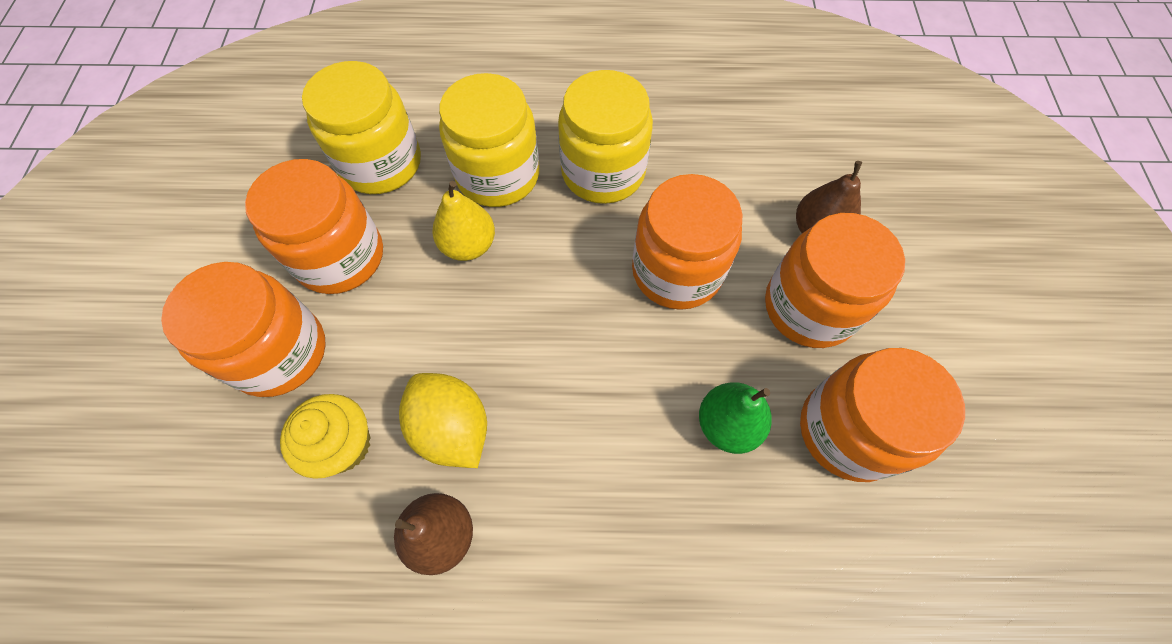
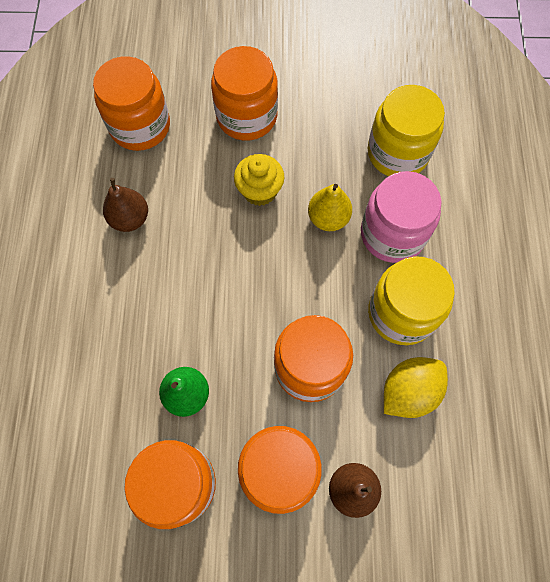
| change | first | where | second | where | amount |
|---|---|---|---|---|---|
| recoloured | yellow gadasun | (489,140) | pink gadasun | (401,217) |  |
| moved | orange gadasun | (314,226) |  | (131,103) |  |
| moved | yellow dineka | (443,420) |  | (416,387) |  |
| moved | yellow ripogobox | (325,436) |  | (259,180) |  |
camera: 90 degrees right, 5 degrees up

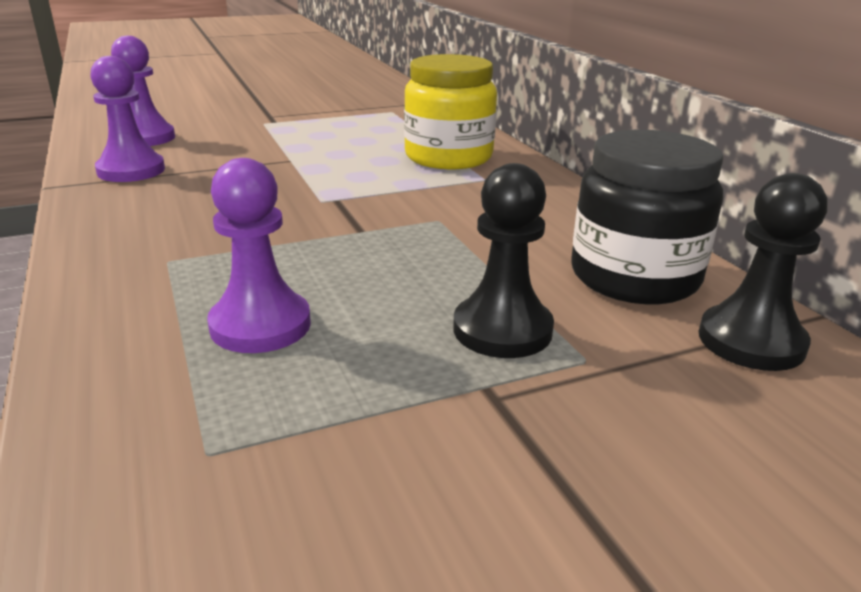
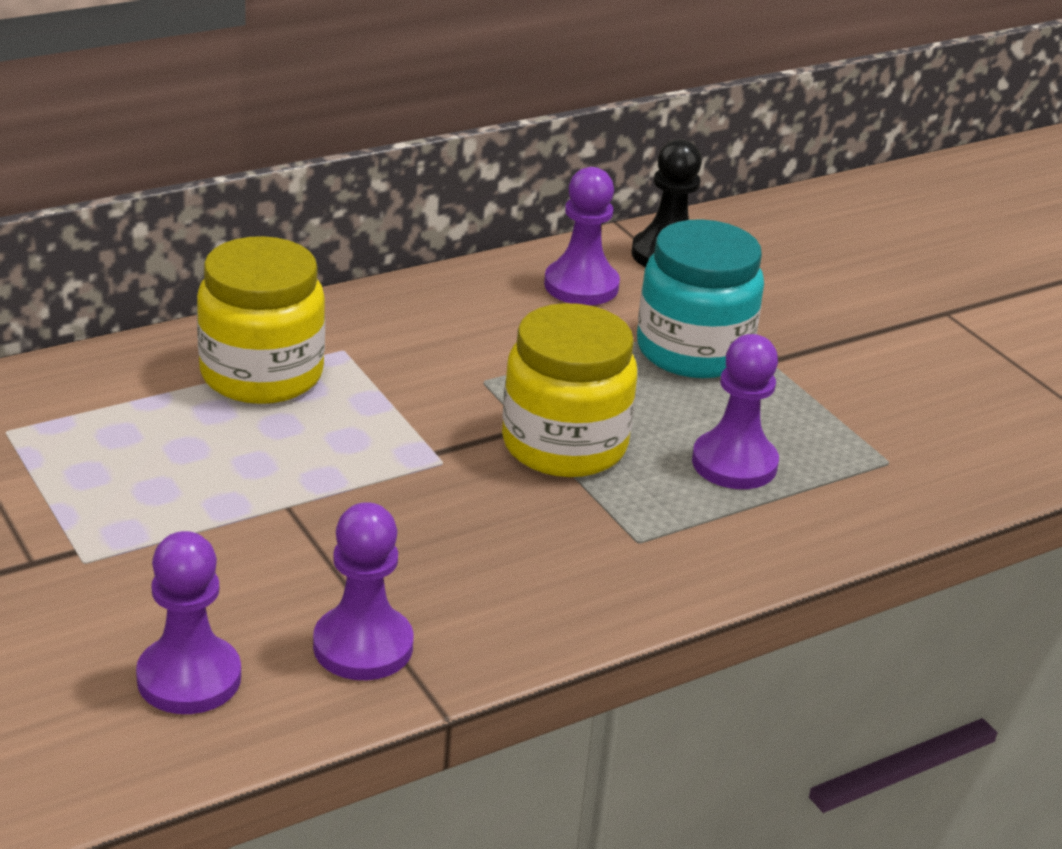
| change | first | where | second | where | amount |
|---|---|---|---|---|---|
| replaced | black gadasun | (647,217) | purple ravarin | (582,236) |  |
| replaced | black ravarin | (503,260) | turquoise gadasun | (700,298) |  |
| added |  |  | yellow gadasun | (569,390) |  |
camera: 100 degrees left, 5 degrees up

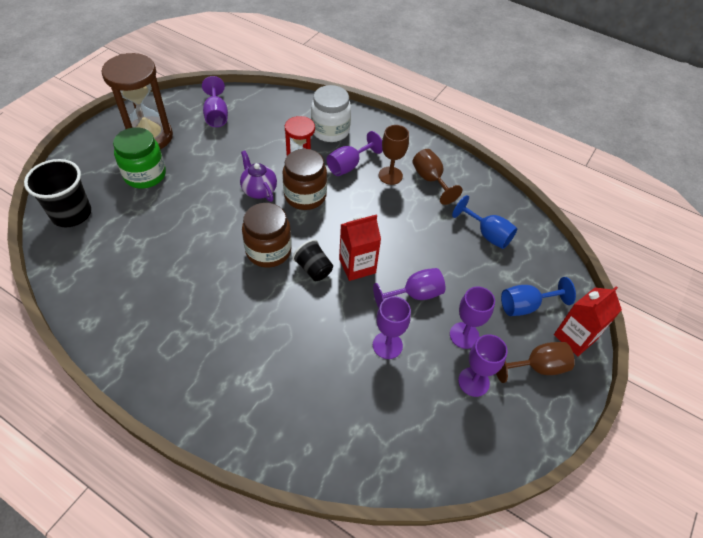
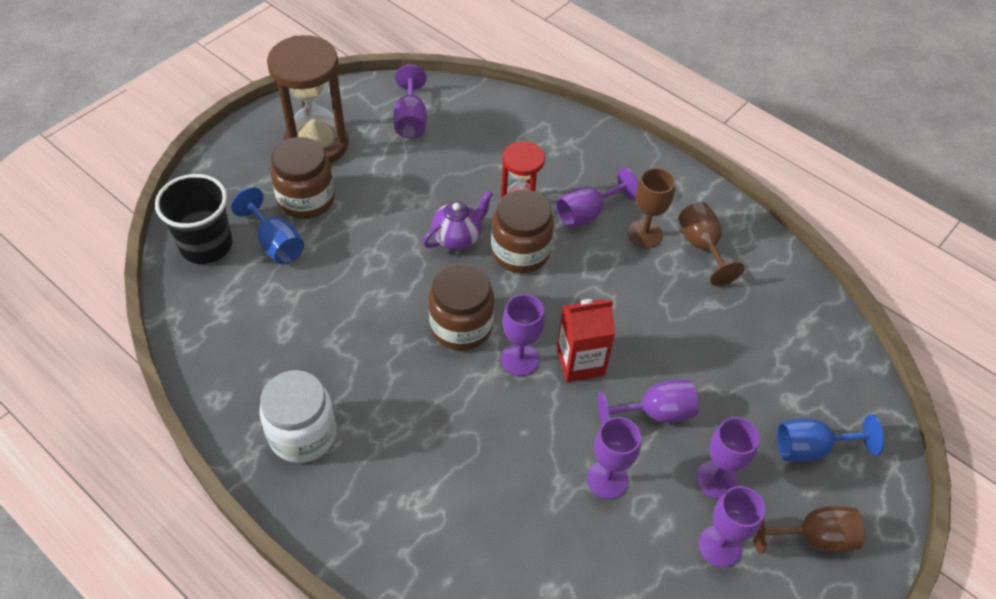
| change | first | where | second | where | amount |
|---|---|---|---|---|---|
| moved | white gadasun | (331,113) |  | (298,416) |  |
| recoloured | green gadasun | (139,158) | brown gadasun | (302,178) |  |
| turned | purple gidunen | (258,176) |  | (458,220) | 75 degrees clockwise |
| moved | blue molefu | (484,222) |  | (267,225) |  |
| replaced | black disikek | (312,260) | purple molefu | (523,335) |  |
| removed | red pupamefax | (588,321) |  |  |  |
camera: 10 degrees right, 0 degrees up

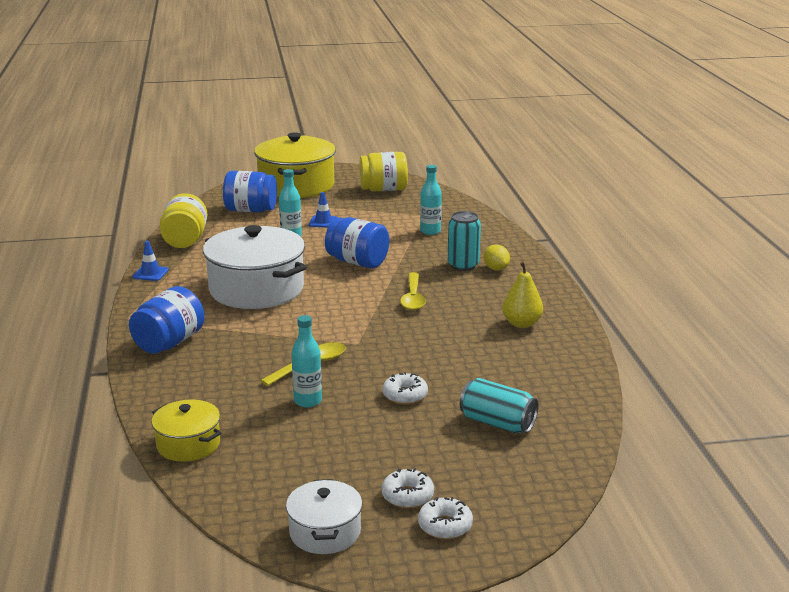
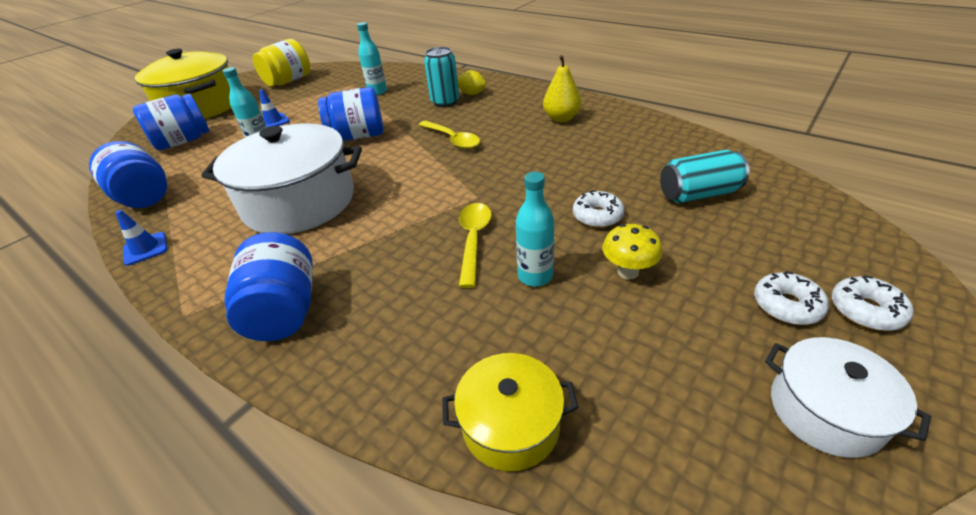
| change | first | where | second | where | amount |
|---|---|---|---|---|---|
| recoloured | yellow gadasun | (184,220) | blue gadasun | (128,174) |  |
| added |  |  | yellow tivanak | (632,251) |  |
camera: 40 degrees left, 15 degrees up

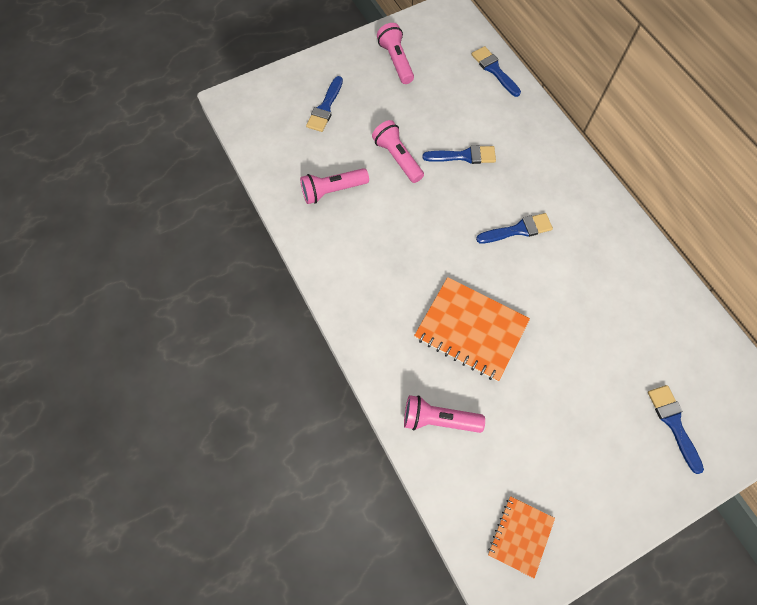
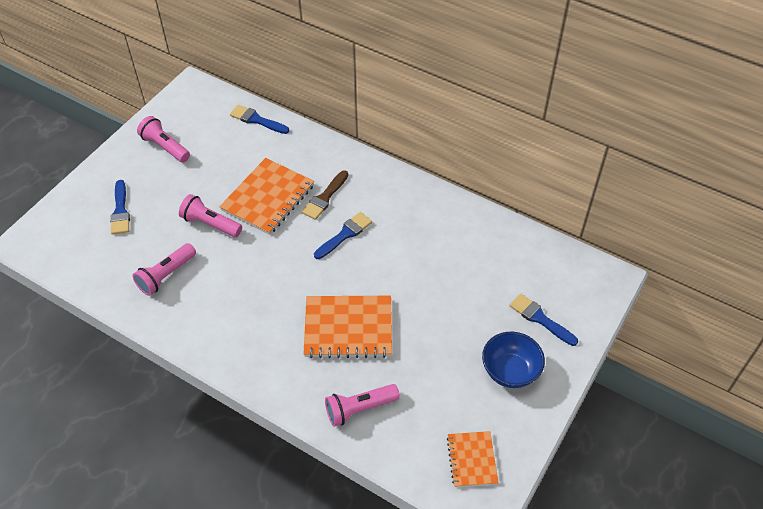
| change | first | where | second | where | amount |
|---|---|---|---|---|---|
| replaced | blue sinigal | (459,154) | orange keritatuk | (266,196) |  |
| added |  |  | brown sinigal | (325,195) |  |
| added |  |  | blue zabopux | (513,360) |  |
camera: 30 degrees left, 15 degrees down

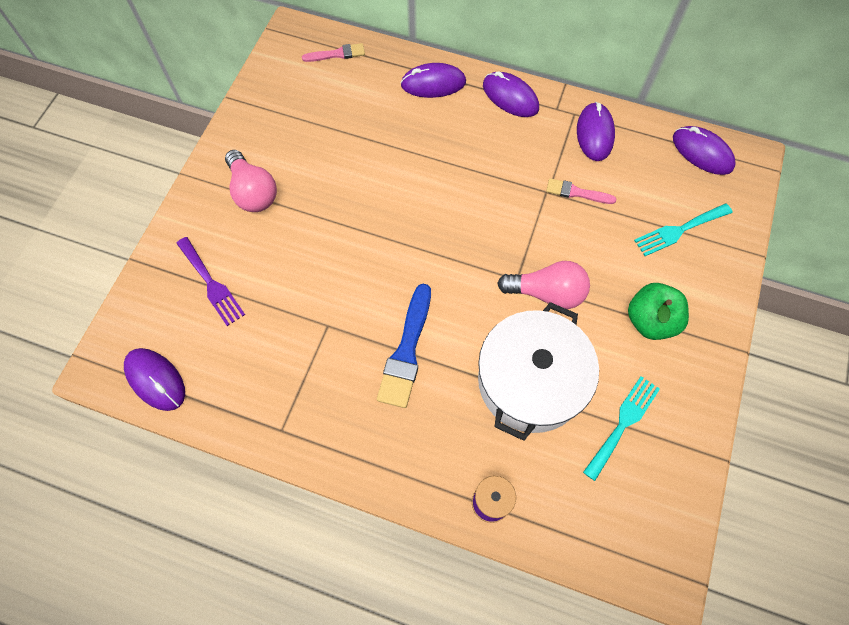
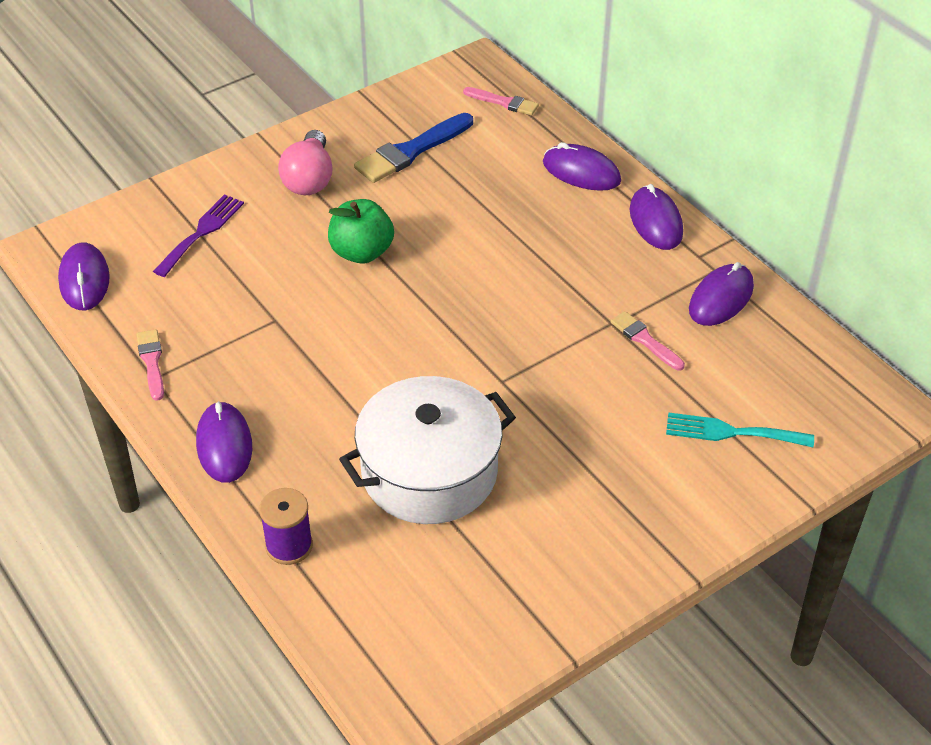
| change | first | where | second | where | amount |
|---|---|---|---|---|---|
| moved | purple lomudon | (704,150) |  | (224,442) |  |
| turned | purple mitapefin | (210,281) |  | (198,235) | 150 degrees counterclockwise |
| removed | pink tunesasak | (543,285) |  |  |  |
| moved | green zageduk | (658,311) |  | (361,231) |  |
| moved | blue sinigal | (404,346) |  | (413,148) |  |
| removed | turquoise mitapefin | (621,428) |  |  |  |
| added |  |  | pink sinigal | (150,365) |  |
camera: 35 degrees right, 20 degrees down

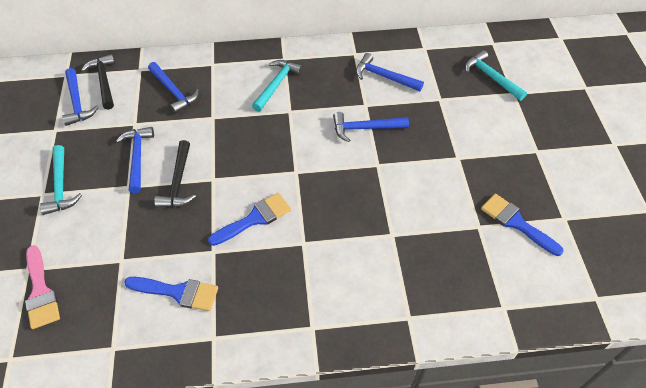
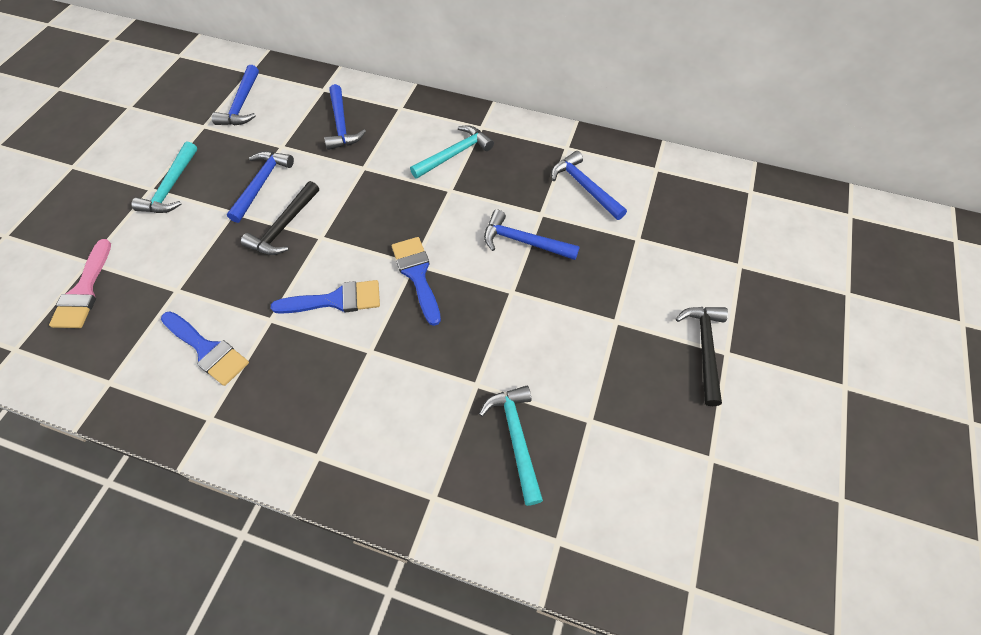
| change | first | where | second | where | amount |
|---|---|---|---|---|---|
| moved | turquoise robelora | (496,75) |  | (511,446) |  |
| moved | black robelora | (98,82) |  | (702,356) |  |
| moved | blue sinigal | (522,225) |  | (416,281) |  |
camera: 25 degrees right, 5 degrees up

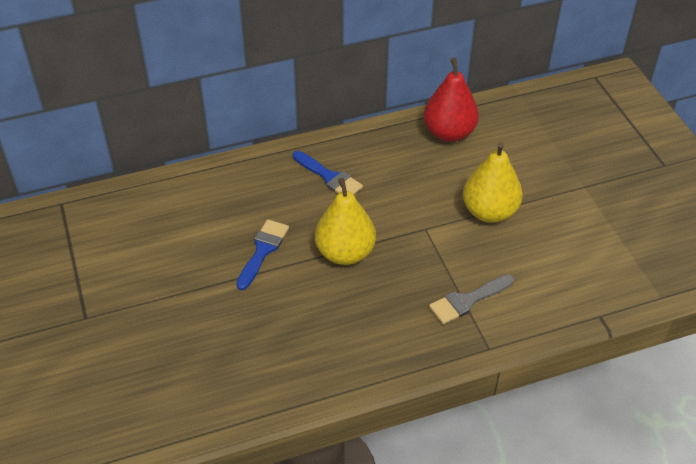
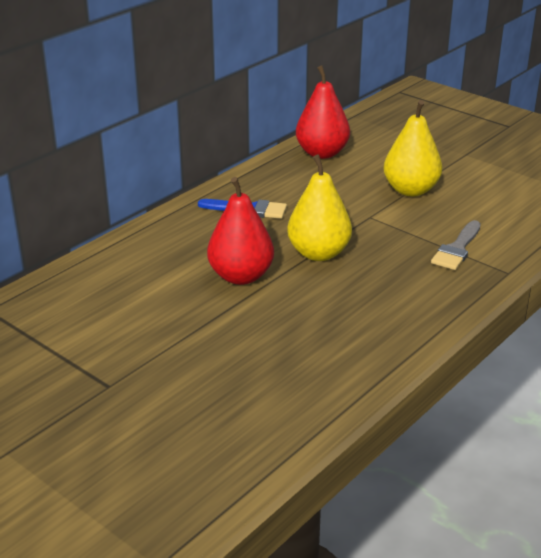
| change | first | where | second | where | amount |
|---|---|---|---|---|---|
| replaced | blue sinigal | (262,254) | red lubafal | (240,231) |  |
camera: 30 degrees left, 15 degrees down

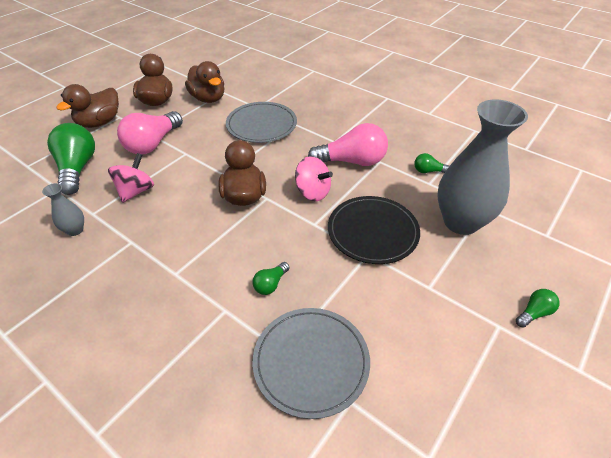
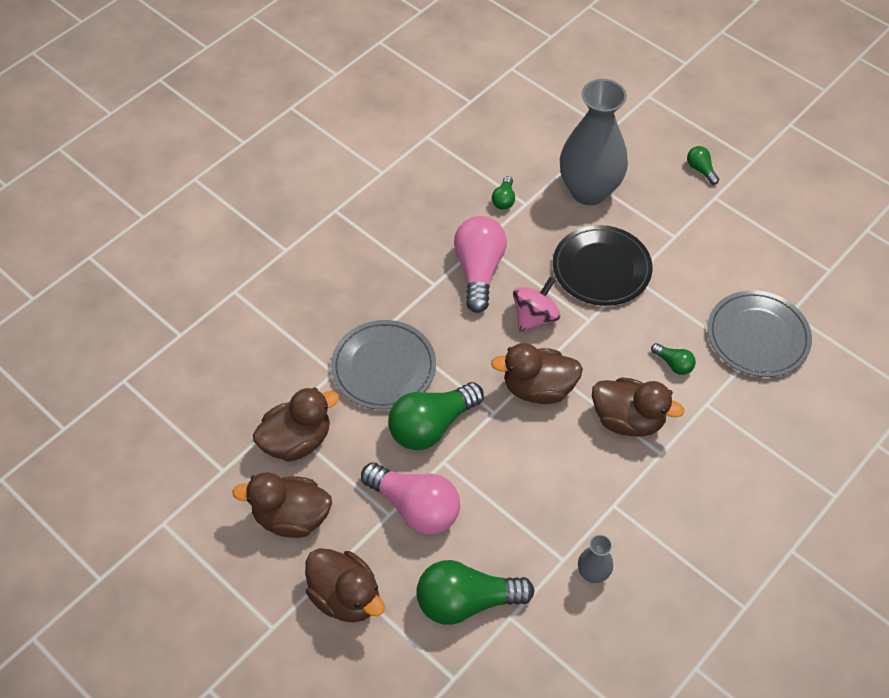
| change | first | where | second | where | amount |
|---|---|---|---|---|---|
| removed | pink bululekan | (131,178) |  |  |  |
| added |  |  | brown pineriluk | (638,407) |  |
| added |  |  | green tunesasak | (436,416) |  |
camera: 85 degrees left, 10 degrees up

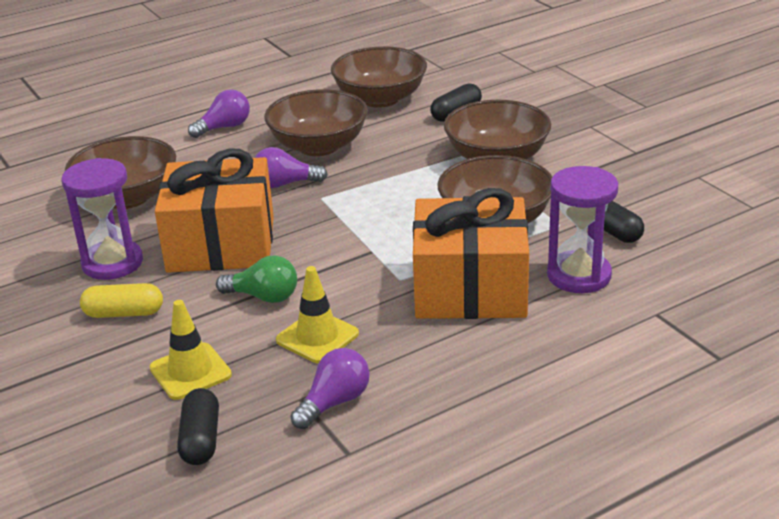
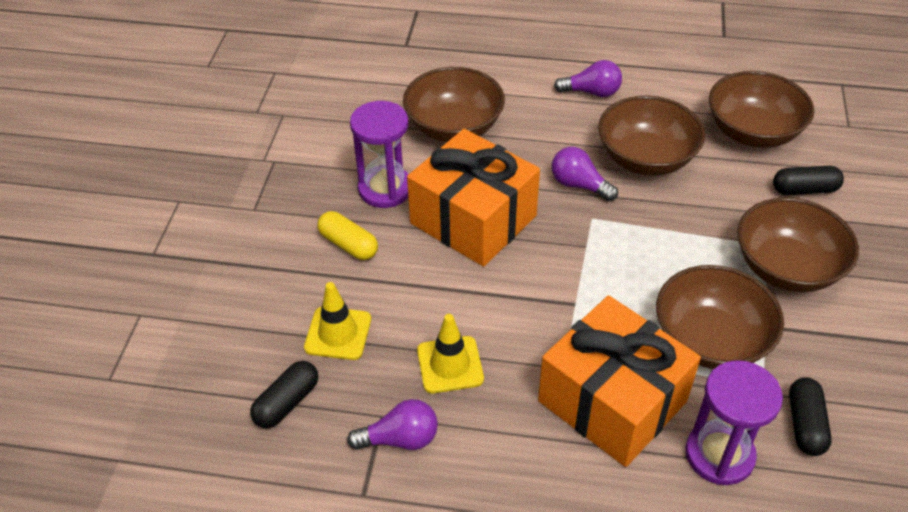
| change | first | where | second | where | amount |
|---|---|---|---|---|---|
| removed | green tunesasak | (256,279) |  |  |  |
camera: 40 degrees right, 15 degrees up

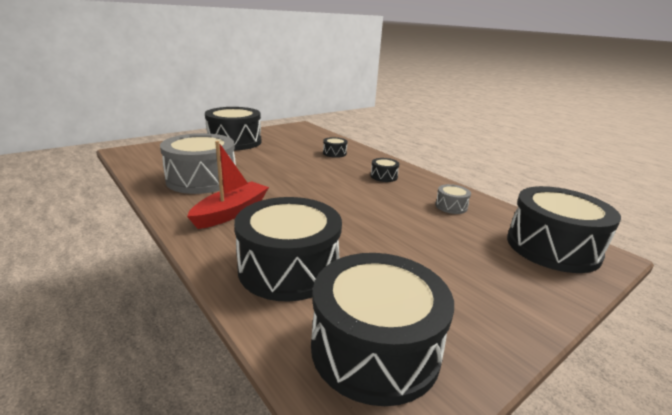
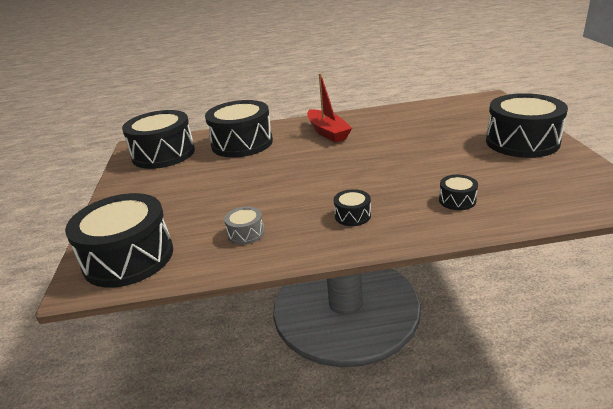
| change | first | where | second | where | amount |
|---|---|---|---|---|---|
| removed | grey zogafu | (198,163) |  |  |  |
camera: 125 degrees right, 5 degrees up

